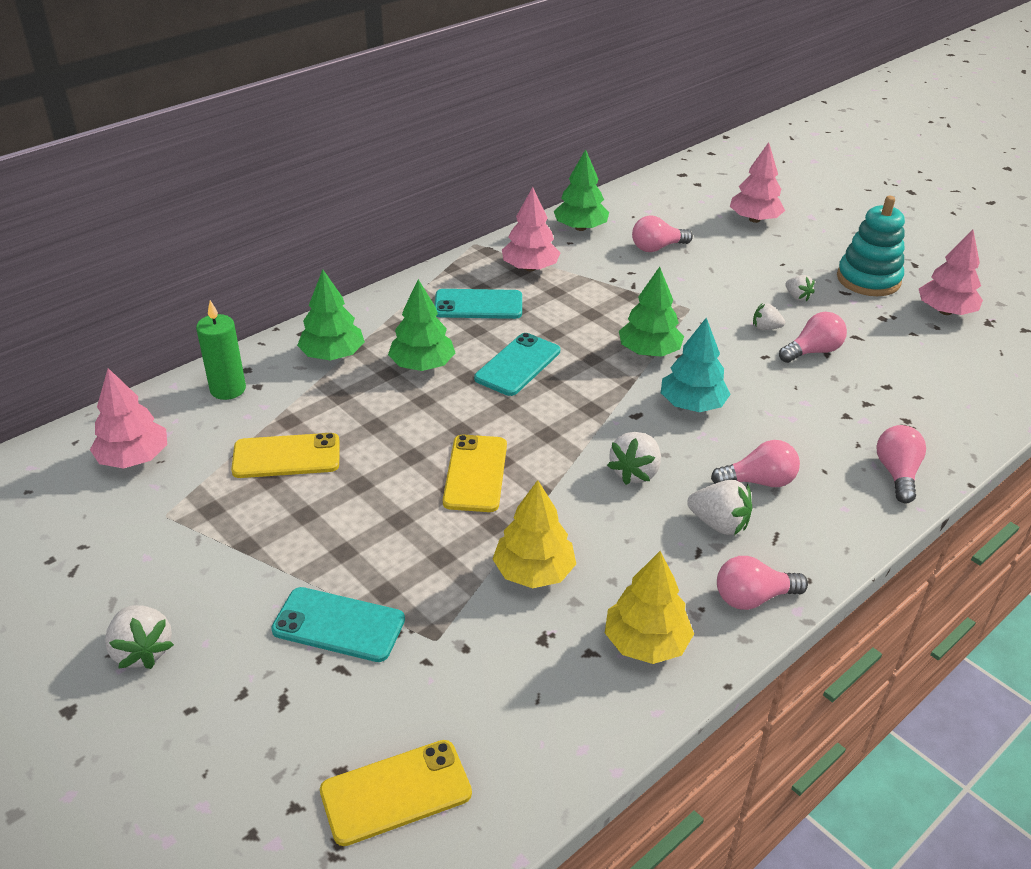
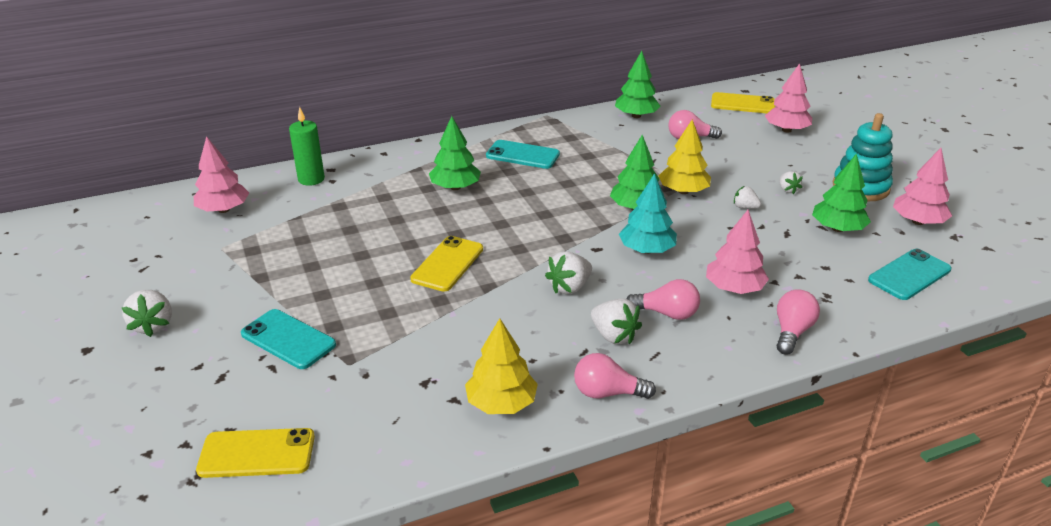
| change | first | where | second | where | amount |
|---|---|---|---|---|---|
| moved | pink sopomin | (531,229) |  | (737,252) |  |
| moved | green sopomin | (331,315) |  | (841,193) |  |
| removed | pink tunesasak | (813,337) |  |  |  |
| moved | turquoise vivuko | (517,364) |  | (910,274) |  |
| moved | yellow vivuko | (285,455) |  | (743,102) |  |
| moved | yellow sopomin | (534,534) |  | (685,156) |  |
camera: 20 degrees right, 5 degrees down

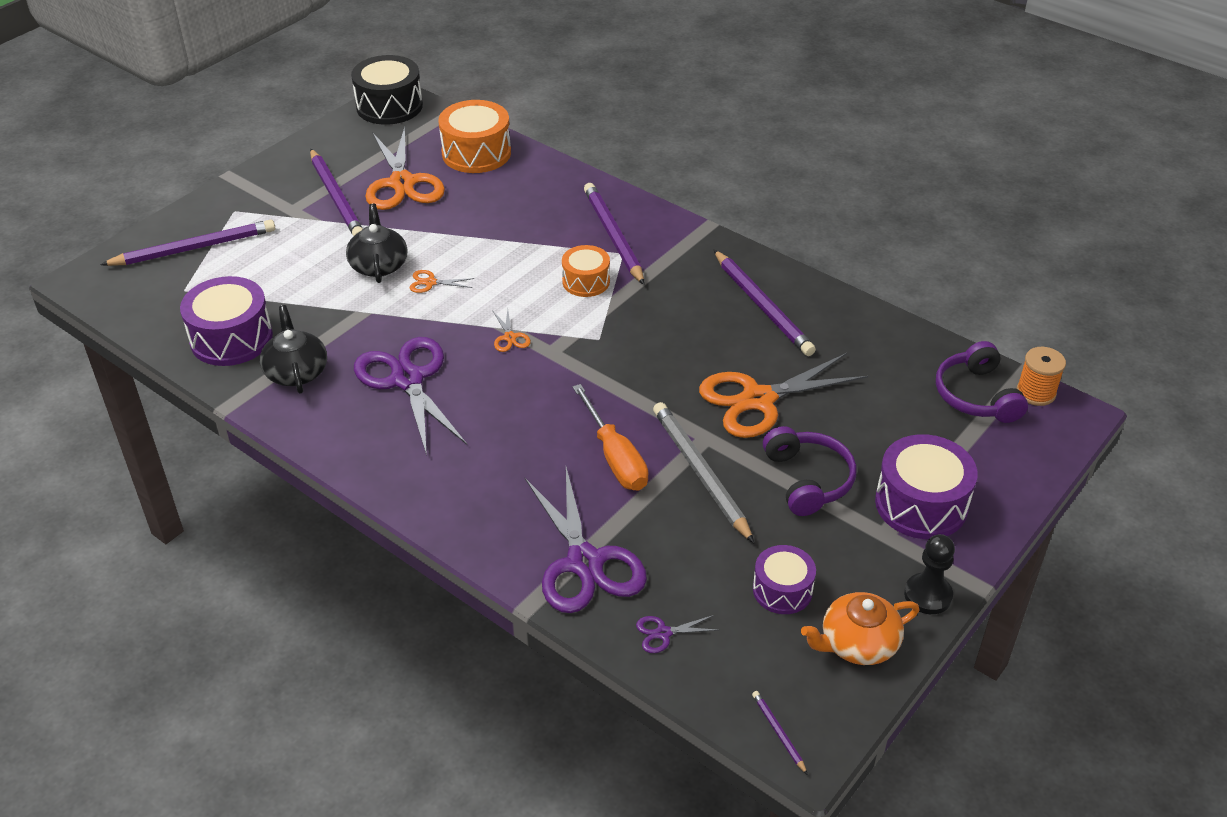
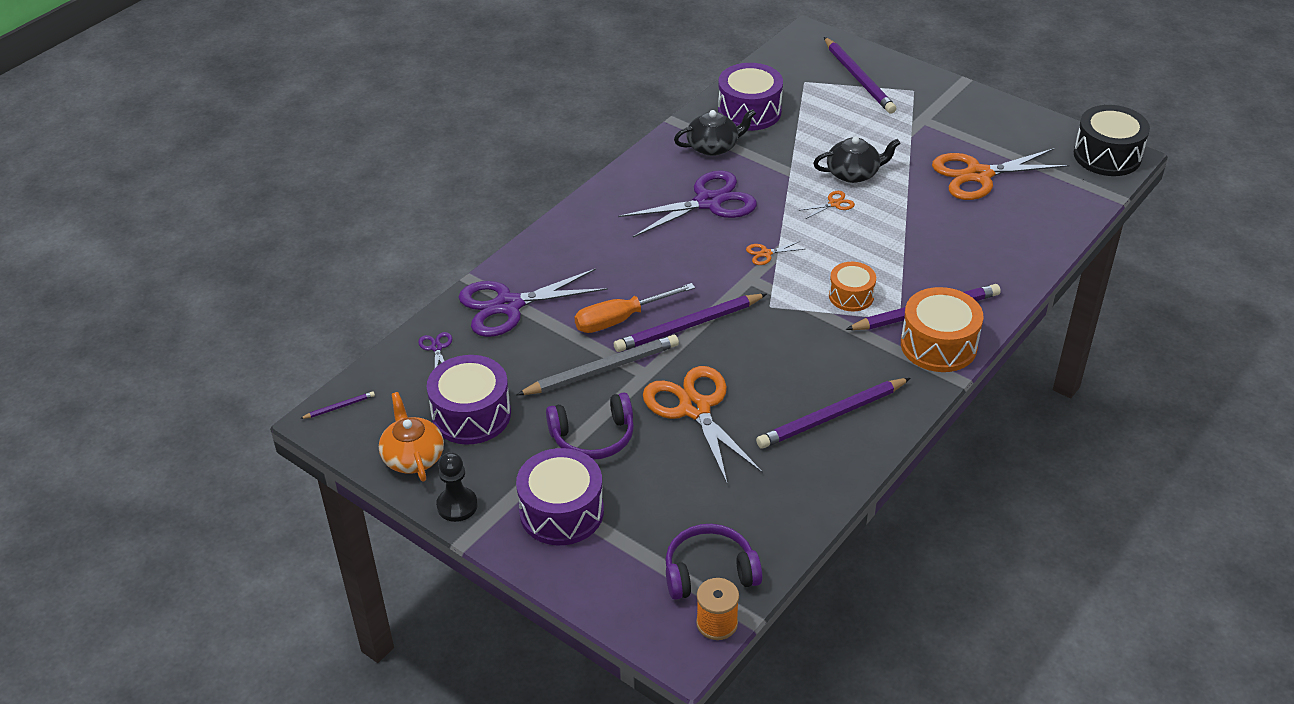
| change | first | where | second | where | amount |
|---|---|---|---|---|---|
| moved | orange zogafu | (474,136) |  | (942,329) |  |
| moved | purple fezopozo | (336,192) |  | (690,323) |  |
| turned | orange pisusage | (442,281) |  | (827,205) | 60 degrees clockwise |
| resized | purple zogafu | (784,579) |  | (469,400) | x1.62 |
camera: 90 degrees right, 0 degrees up

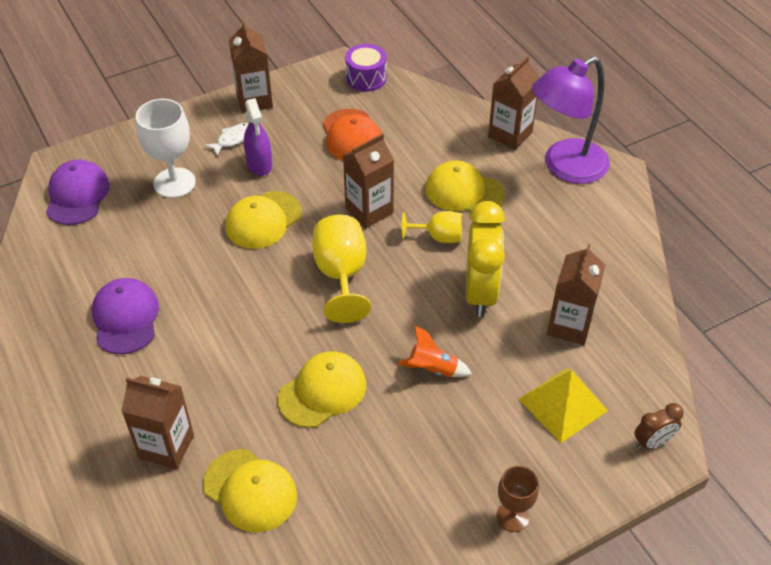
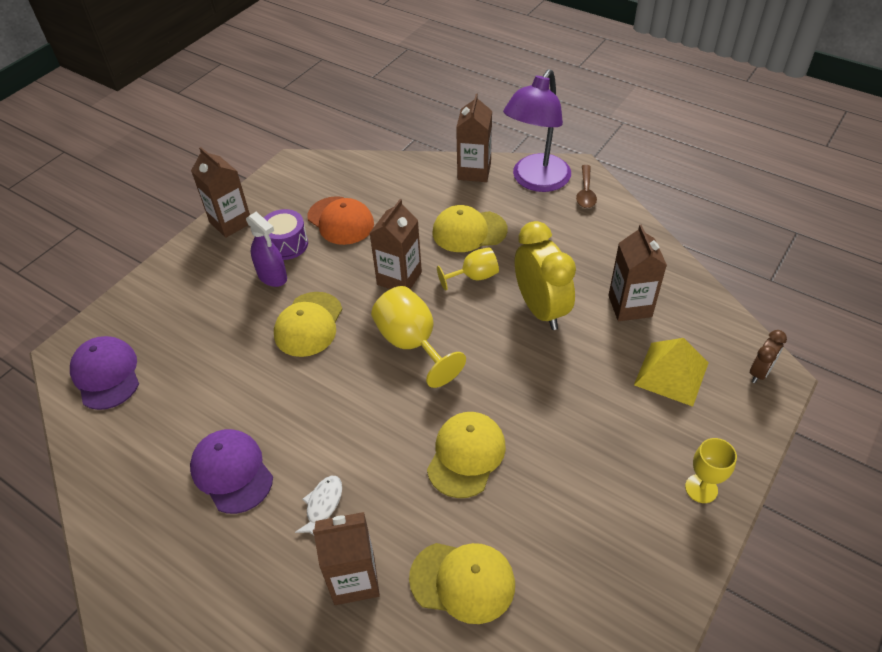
| change | first | where | second | where | amount |
|---|---|---|---|---|---|
| moved | purple zogafu | (365,68) |  | (286,234) |  |
| removed | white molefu | (166,148) |  |  |  |
| moved | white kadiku | (226,139) |  | (318,506) |  |
| removed | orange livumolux | (434,351) |  |  |  |
| recoloured | brown molefu | (517,499) | yellow molefu | (711,470) |  |
| added |  |  | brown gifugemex | (586,186) |  |
camera: 25 degrees left, 0 degrees up

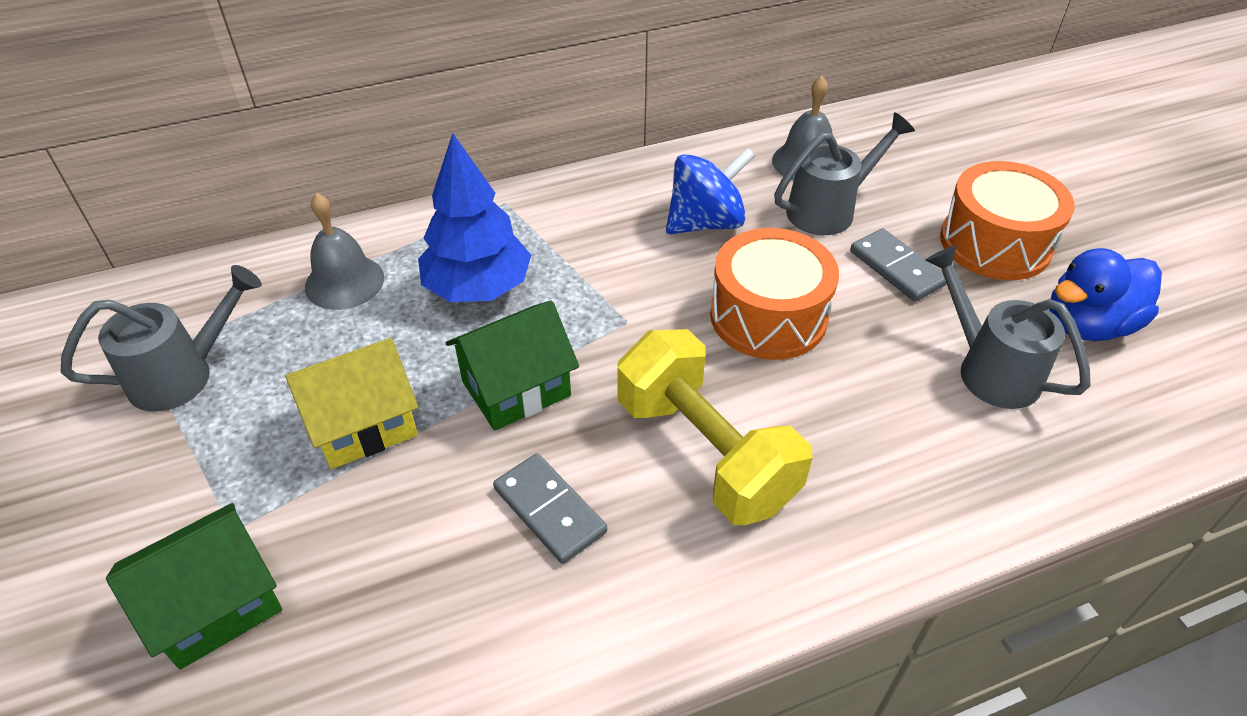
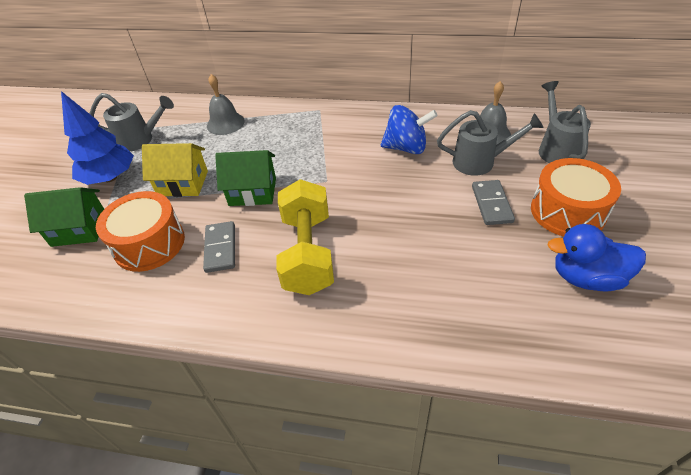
| change | first | where | second | where | amount |
|---|---|---|---|---|---|
| moved | blue sopomin | (474,217) |  | (97,138) |  |
| moved | orange zogafu | (774,294) |  | (140,231) |  |
| moved | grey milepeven | (1008,327) |  | (565,122) |  |
camera: 35 degrees right, 0 degrees up

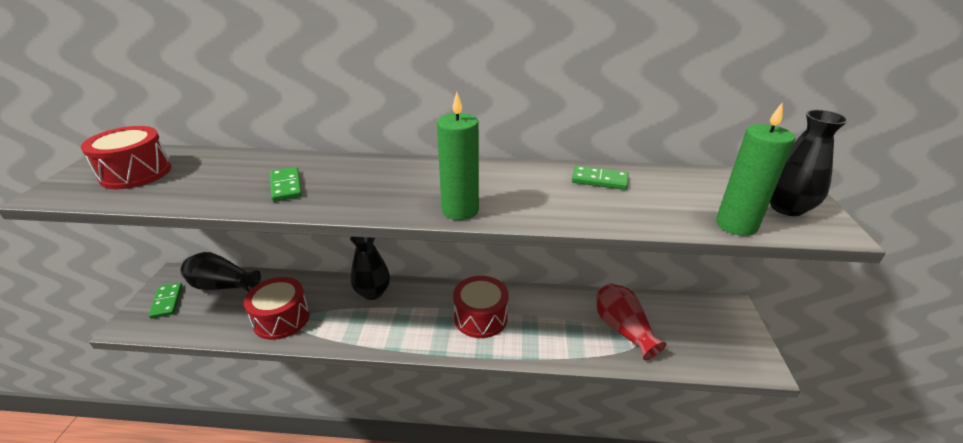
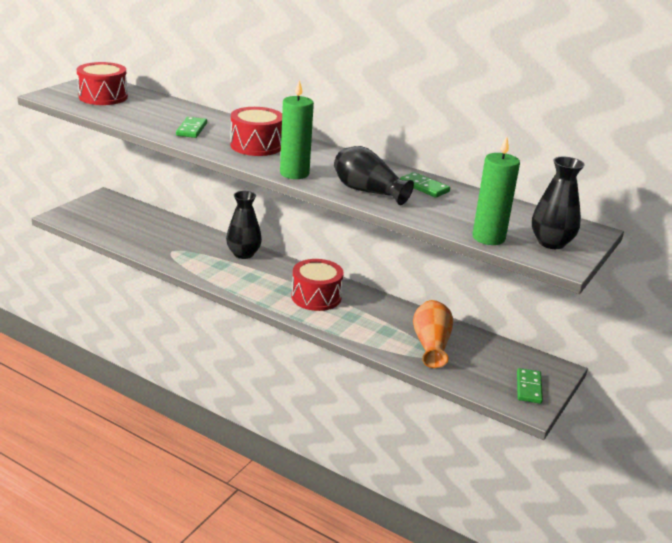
| change | first | where | second | where | amount |
|---|---|---|---|---|---|
| moved | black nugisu | (221,272) |  | (374,175) |  |
| moved | red zogafu | (277,308) |  | (256,131) |  |
| moved | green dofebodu | (166,301) |  | (530,386) |  |
| recoloured | red nugisu | (631,322) | orange nugisu | (433,334) |  |
camera: 25 degrees right, 5 degrees down

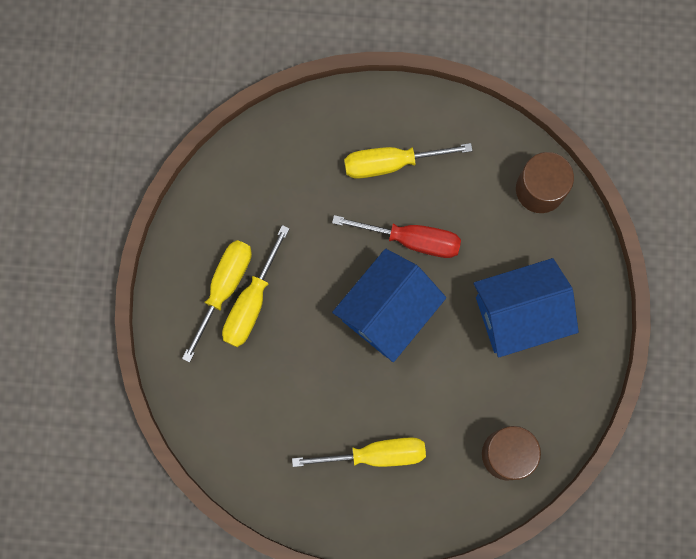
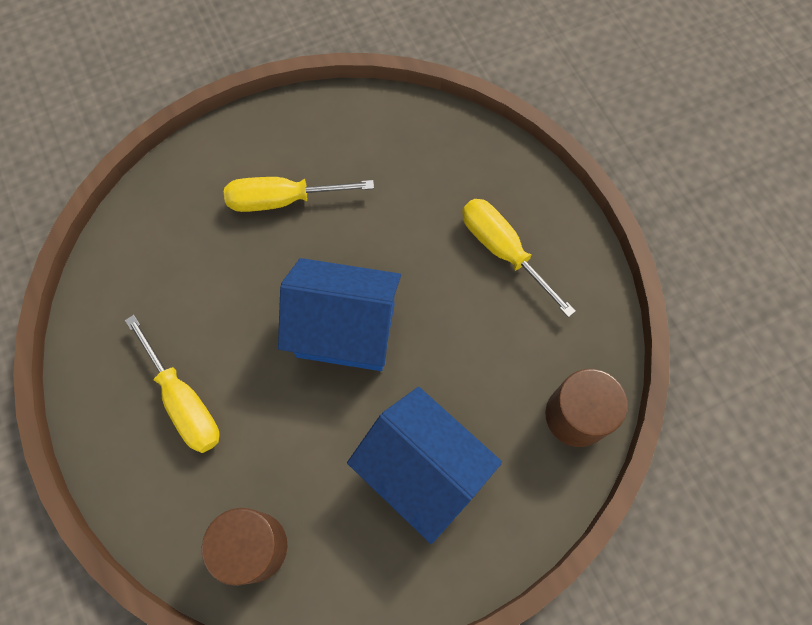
| change | first | where | second | where | amount |
|---|---|---|---|---|---|
| removed | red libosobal | (396,236) |  |  |  |
| removed | yellow libosobal | (217,301) |  |  |  |
camera: 60 degrees right, 10 degrees down

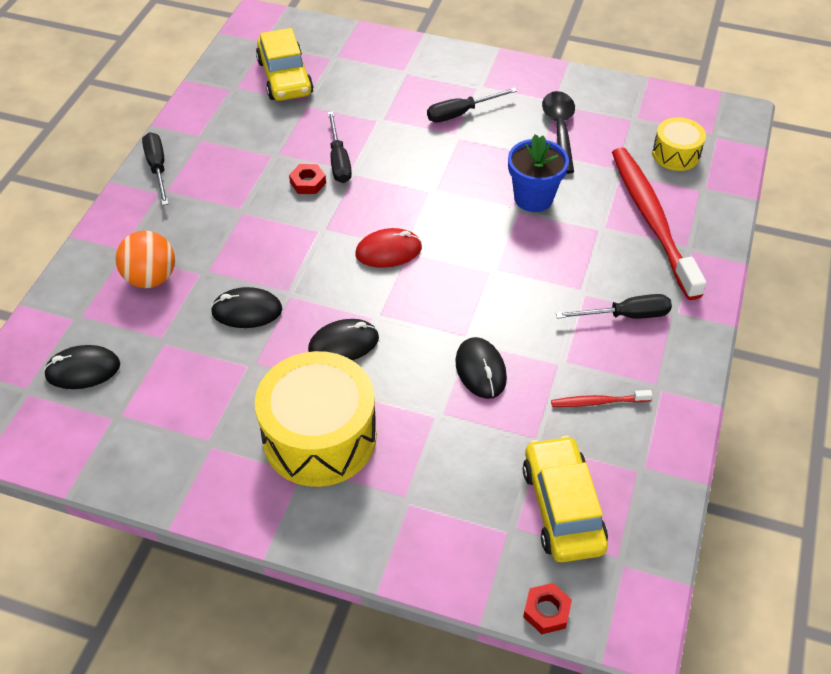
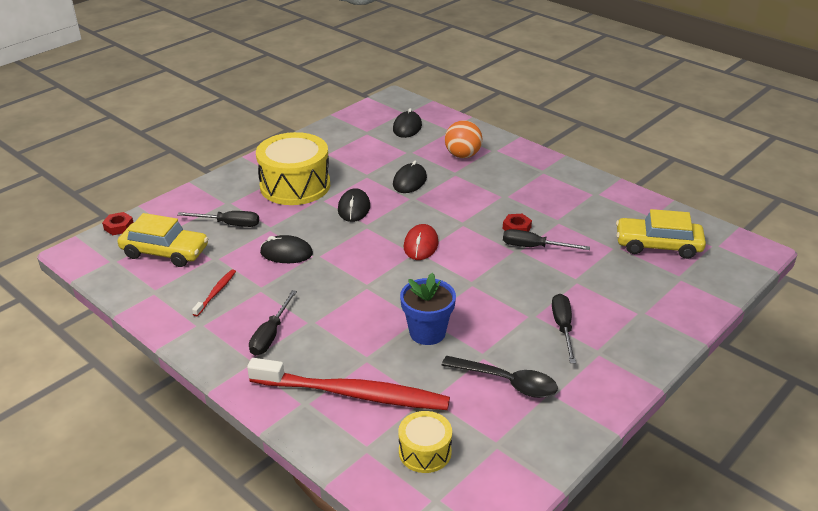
| change | first | where | second | where | amount |
|---|---|---|---|---|---|
| moved | black libosobal | (155,168) |  | (218,219) |  |
camera: 115 degrees right, 15 degrees down

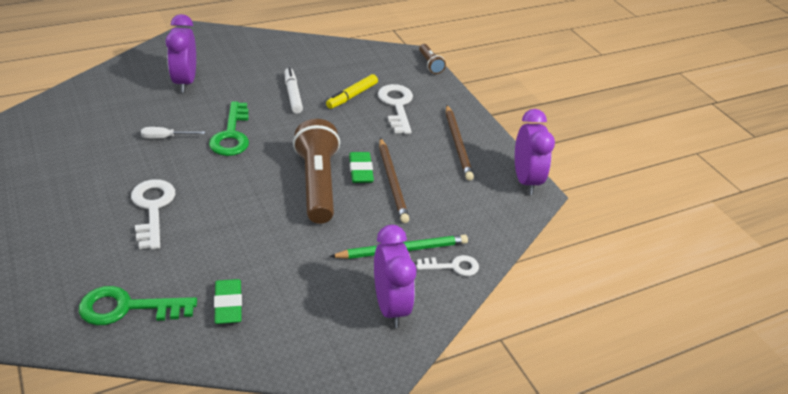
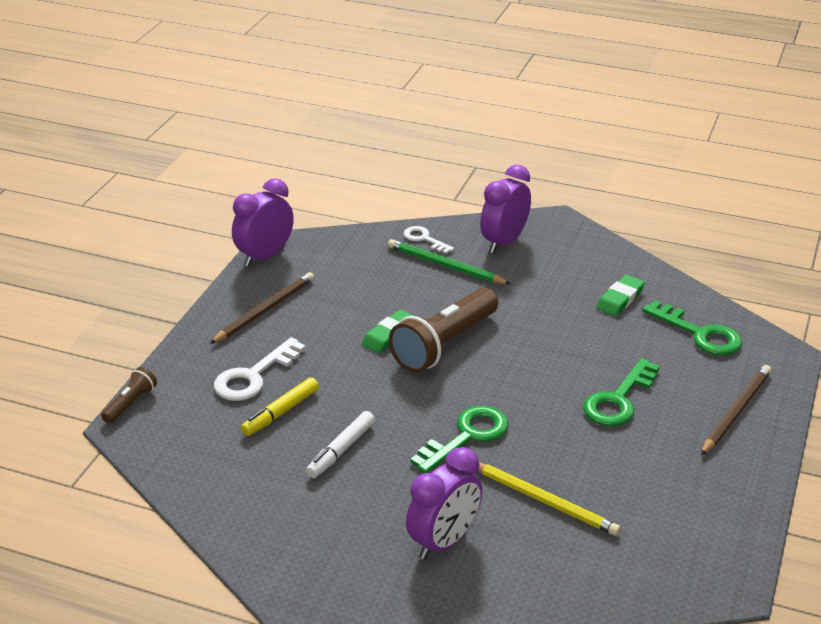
| change | first | where | second | where | amount |
|---|---|---|---|---|---|
| turned | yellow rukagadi | (352,91) |  | (280,406) | 135 degrees clockwise |
| removed | white libosobal | (173,133) |  |  |  |
| moved | brown fezopozo | (394,180) |  | (736,410) |  |
| recoloured | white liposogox | (153,214) | green liposogox | (621,392) |  |
| added |  |  | yellow fezopozo | (549,499) |  |
camera: 130 degrees left, 5 degrees down

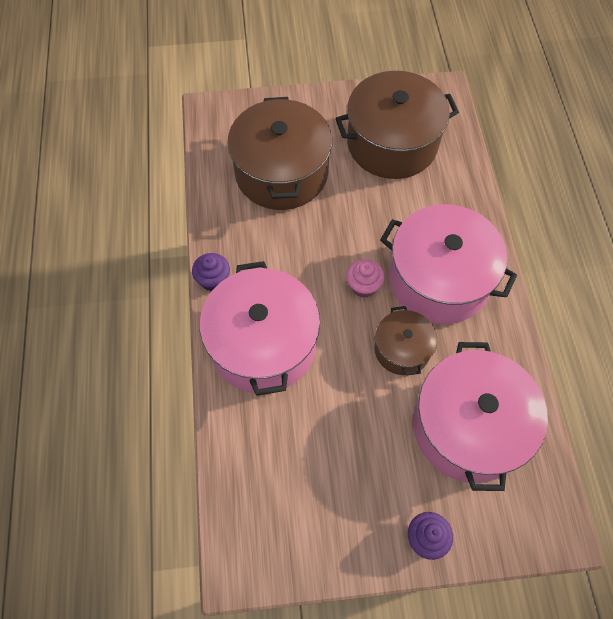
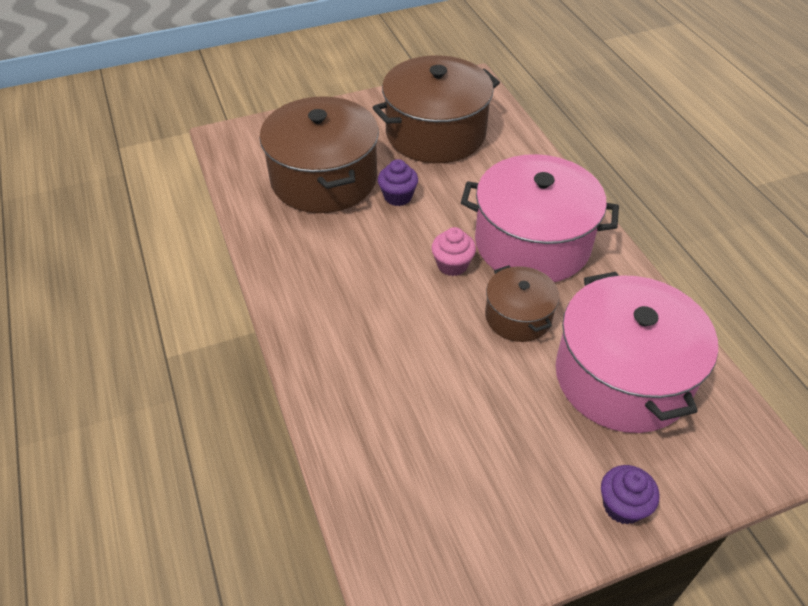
| change | first | where | second | where | amount |
|---|---|---|---|---|---|
| moved | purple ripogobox | (211,272) |  | (398,182) |  |
| removed | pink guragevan | (260,328) |  |  |  |
camera: 15 degrees left, 15 degrees down

